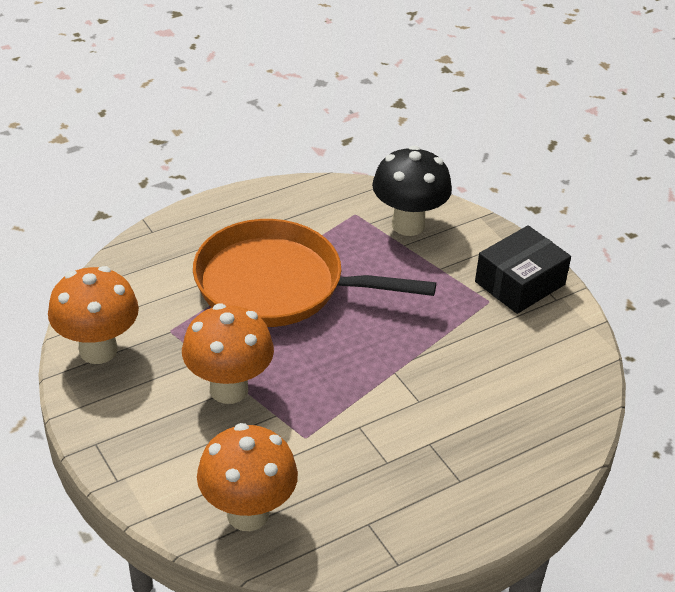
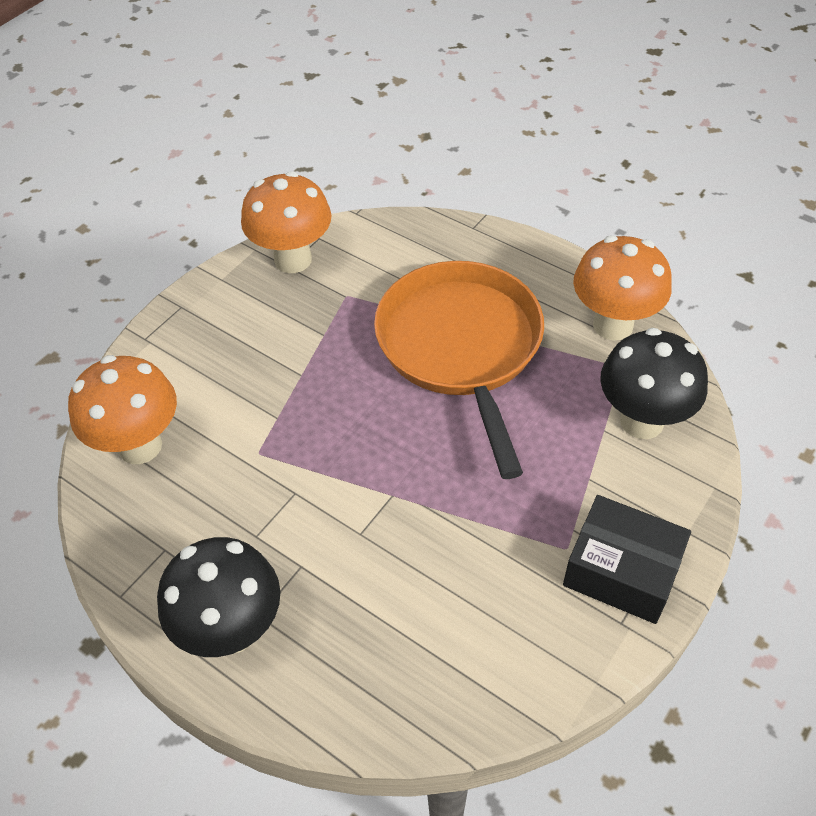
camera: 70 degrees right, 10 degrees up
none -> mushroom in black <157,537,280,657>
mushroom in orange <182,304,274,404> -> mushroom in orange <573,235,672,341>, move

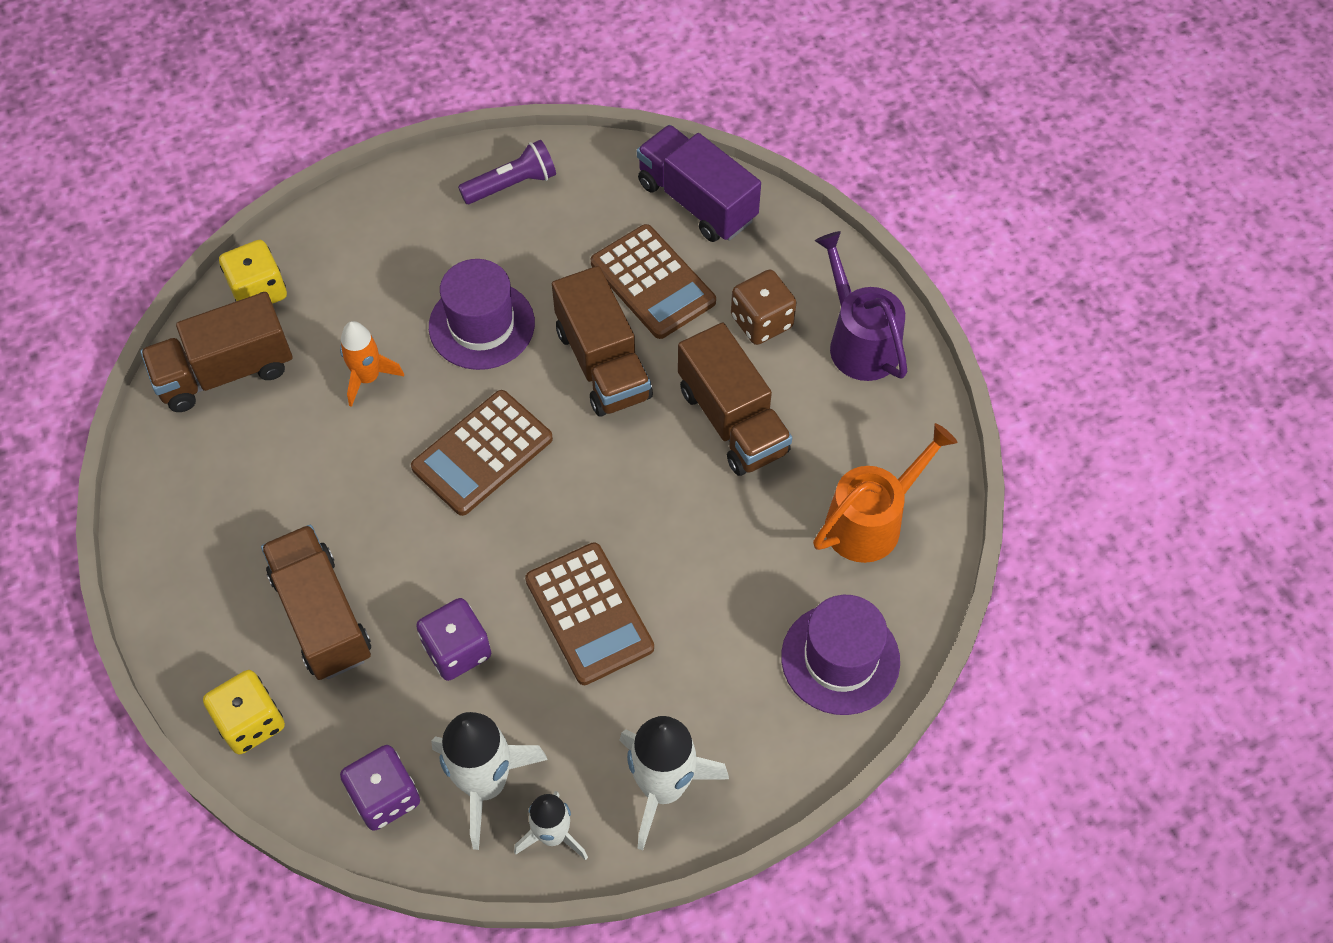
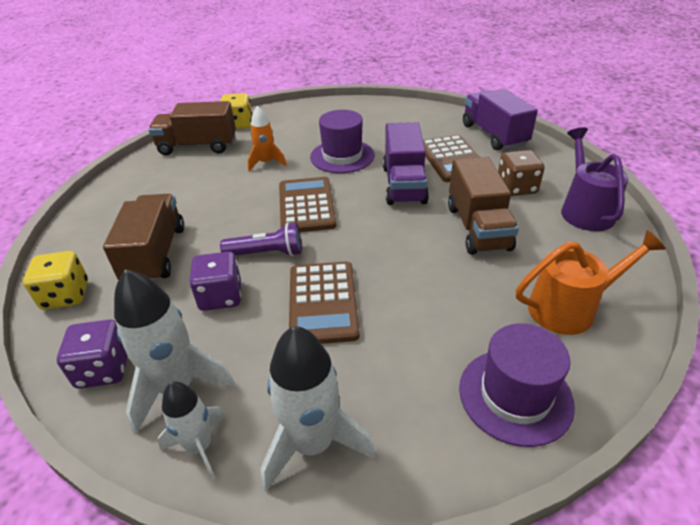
camera: 25 degrees right, 20 degrees down
flashlight in purple <458,140,556,204> -> flashlight in purple <220,223,302,256>, move
truck in brown <552,266,653,416> -> truck in purple <383,122,429,205>
calculator in brown <411,390,553,516> -> calculator in brown <279,177,337,232>, 105 degrees clockwise

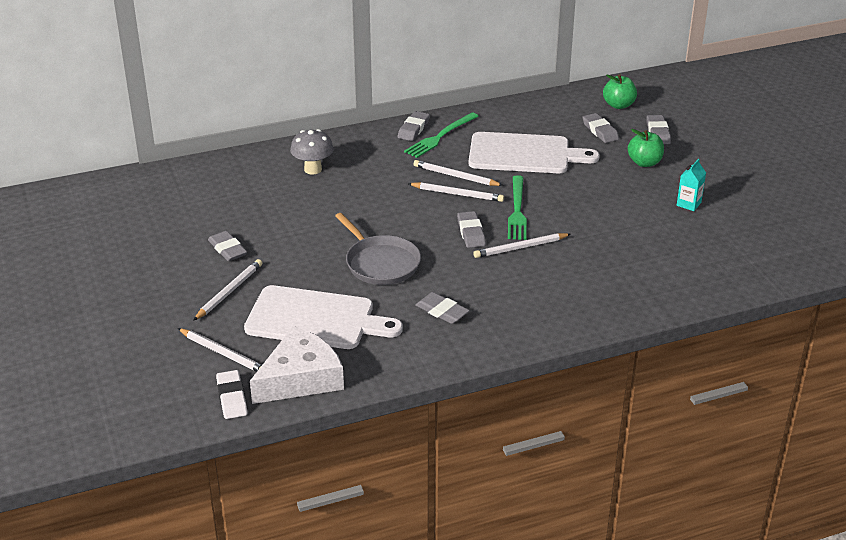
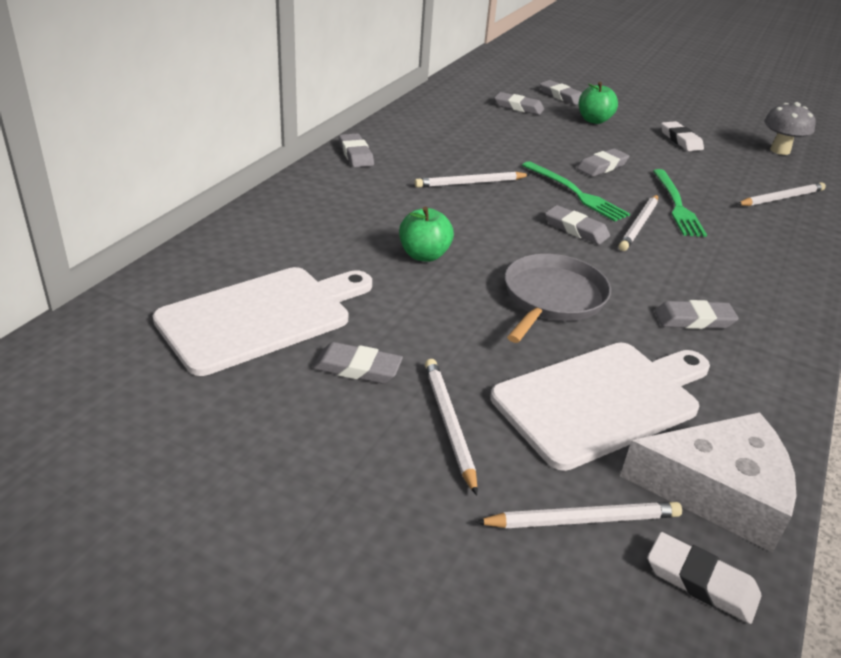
camera: 45 degrees left, 0 degrees up
none -> eraser in grey <577,148,629,177>
mushroom in grey <290,129,334,175> -> mushroom in grey <764,102,816,155>, move
fork in green <404,113,479,158> -> fork in green <653,169,707,237>, move
pencil in white <408,182,504,202> -> pencil in white <736,182,826,206>, move
cutting board in white <469,132,600,173> -> cutting board in white <153,267,372,376>, move
apple in green <603,74,637,109> -> apple in green <399,207,454,262>, move
carton in turquoise <677,159,706,211> -> eraser in white <661,121,704,151>
cheese in white <250,326,344,404> -> cheese in white <620,412,797,552>, 90 degrees clockwise
pan in grey <335,213,421,285> -> pan in grey <505,254,611,343>, 75 degrees counterclockwise

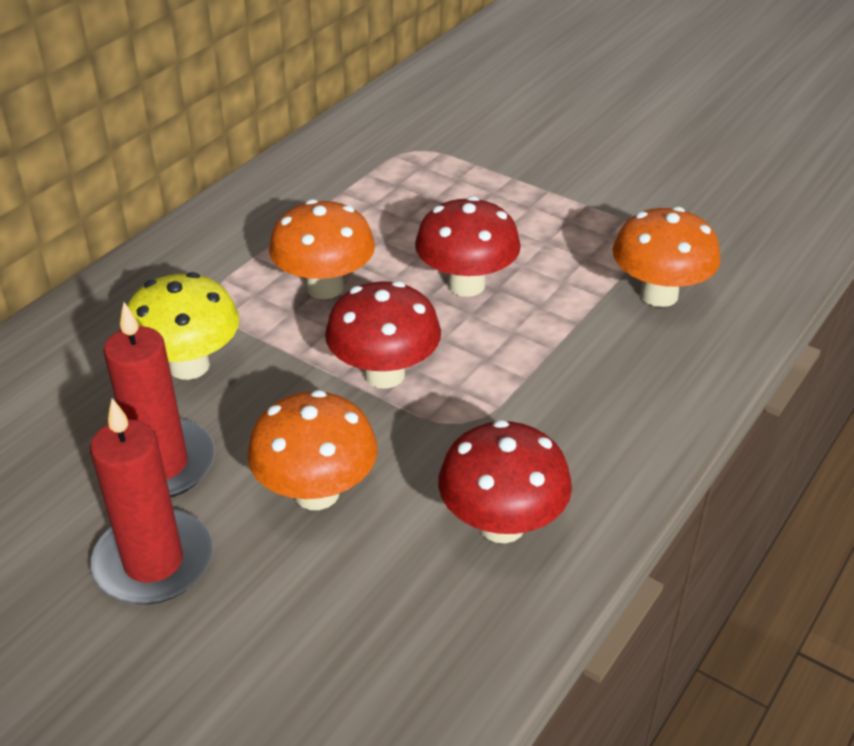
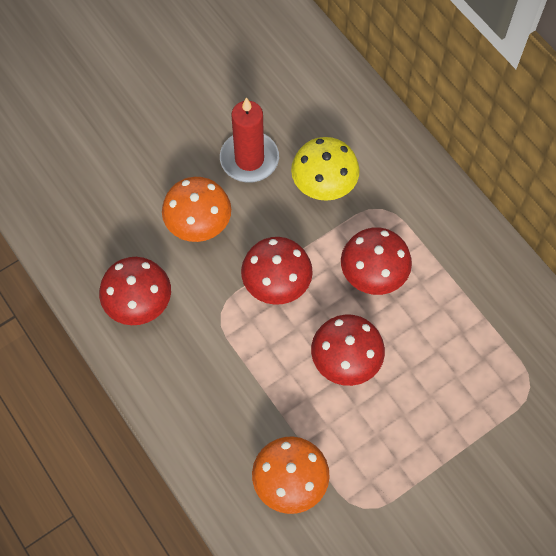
camera: 110 degrees right, 25 degrees up
candle in red <90,398,213,604> -> none
mushroom in orange <269,199,375,299> -> mushroom in red <341,227,412,295>

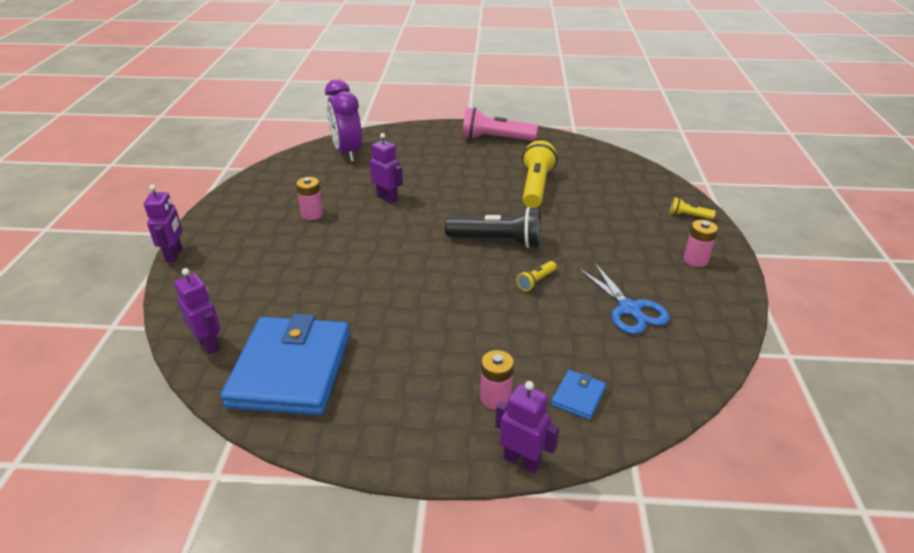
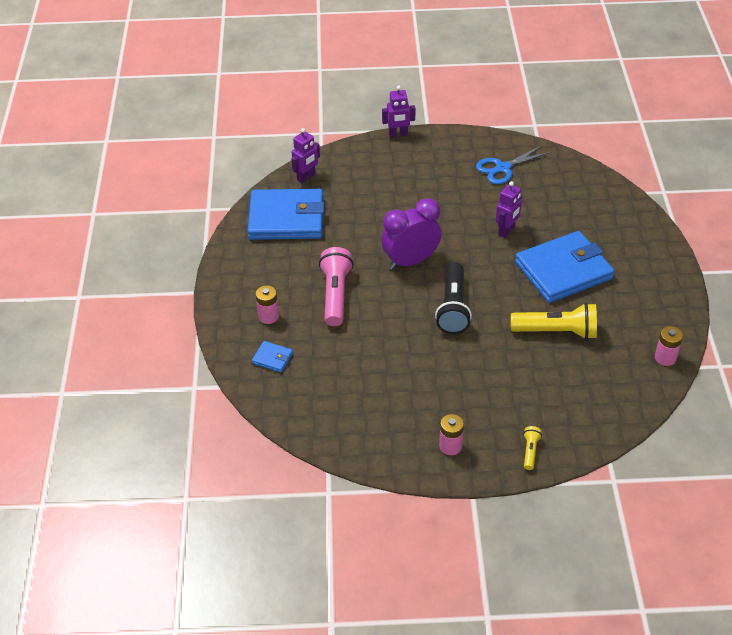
camera: 85 degrees right, 10 degrees up
robot in purple <495,381,559,473> -> none
flashlight in yellow <516,261,557,292> -> none
none -> wallet in blue <515,231,615,303>
battery in pink <296,177,324,220> -> battery in pink <655,326,683,366>, move
clock in purple <325,79,362,162> -> clock in purple <381,198,442,270>, move
flashlight in pink <462,107,538,141> -> flashlight in pink <319,247,354,326>, move
scissors in blue <578,262,669,334> -> scissors in blue <476,145,550,184>, move

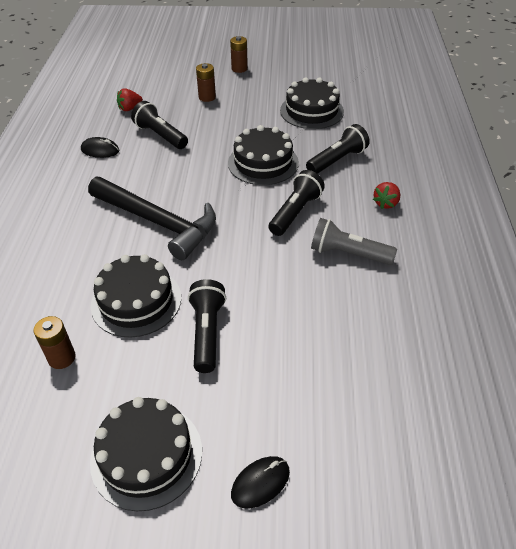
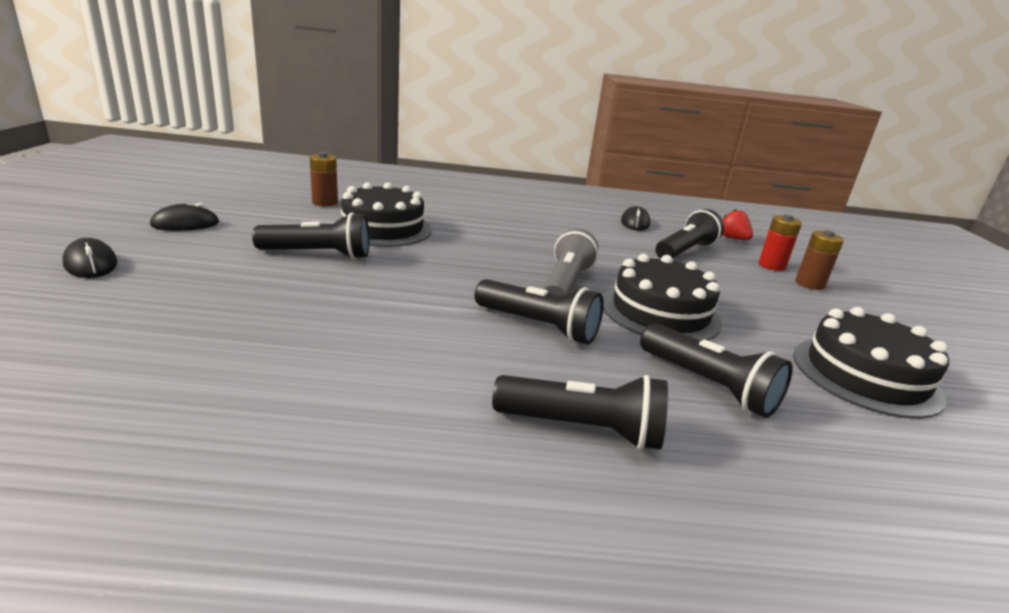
camera: 85 degrees right, 20 degrees down
hammer in black <88,177,216,260> -> none
battery in brown <230,36,248,73> -> none
none -> battery in red <758,214,802,271>
flashlight in grey <311,218,397,265> -> flashlight in grey <543,228,599,296>, move
cake in black <90,397,202,511> -> mouse in black <150,203,219,231>
strawberry in red <373,182,400,209> -> flashlight in black <492,375,668,450>

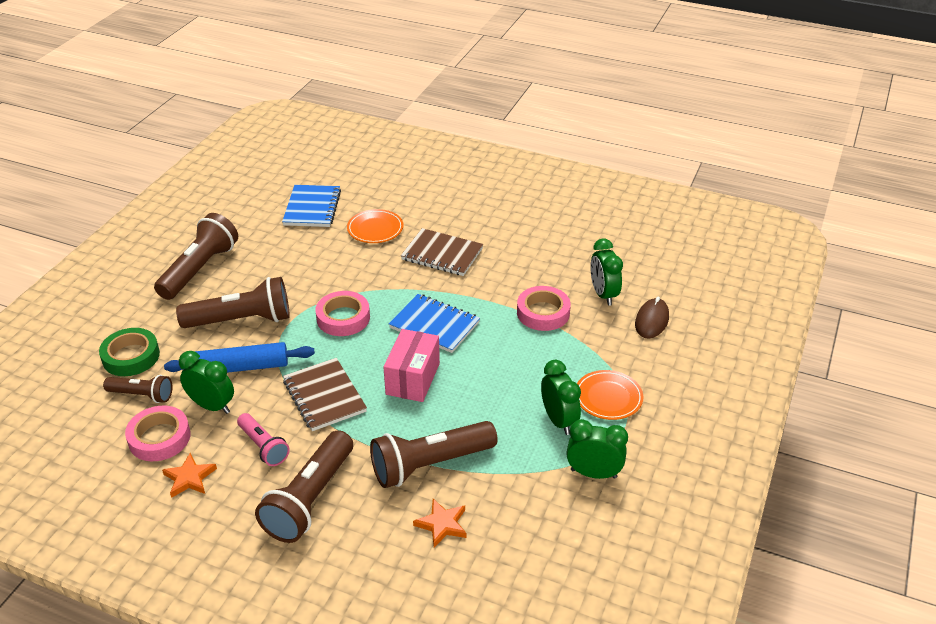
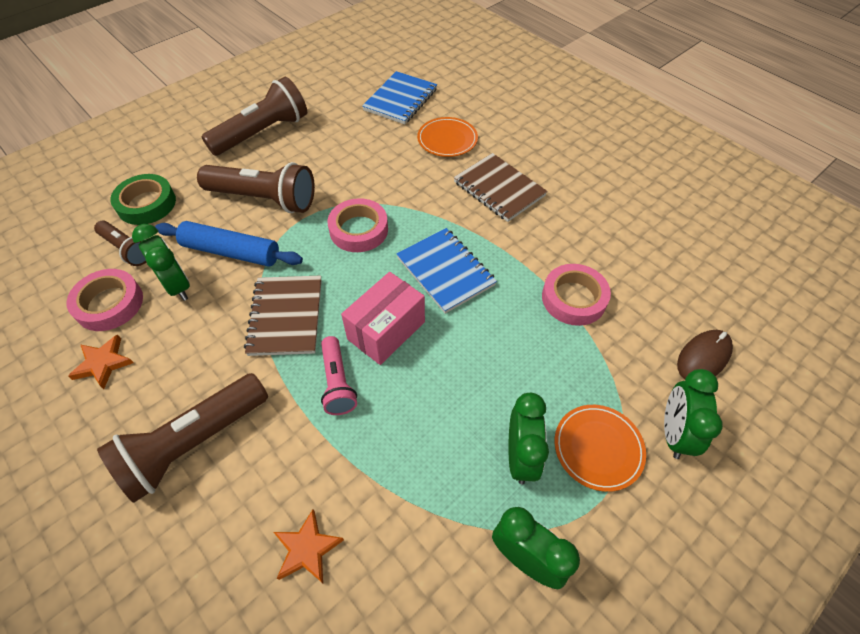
camera: 25 degrees right, 15 degrees up
flashlight in brown <370,421,498,488> -> none
flashlight in pink <237,413,290,466> -> flashlight in pink <321,336,357,415>, move
clock in green <590,238,623,306> -> clock in green <664,369,723,459>, move

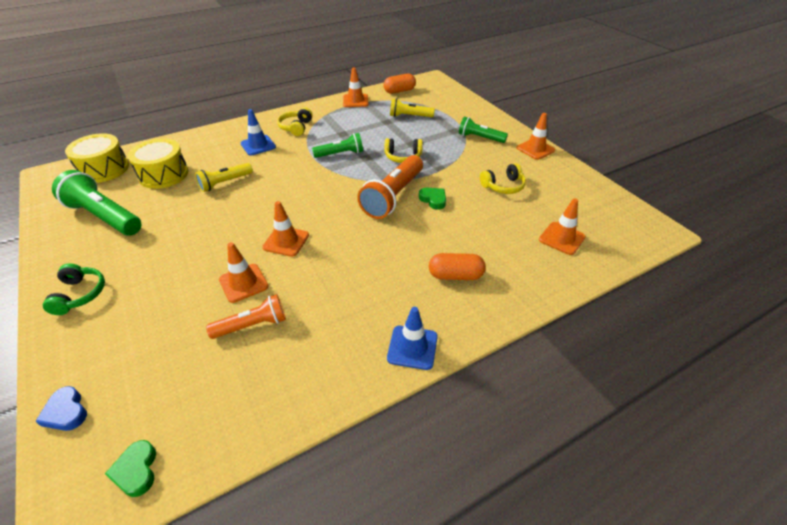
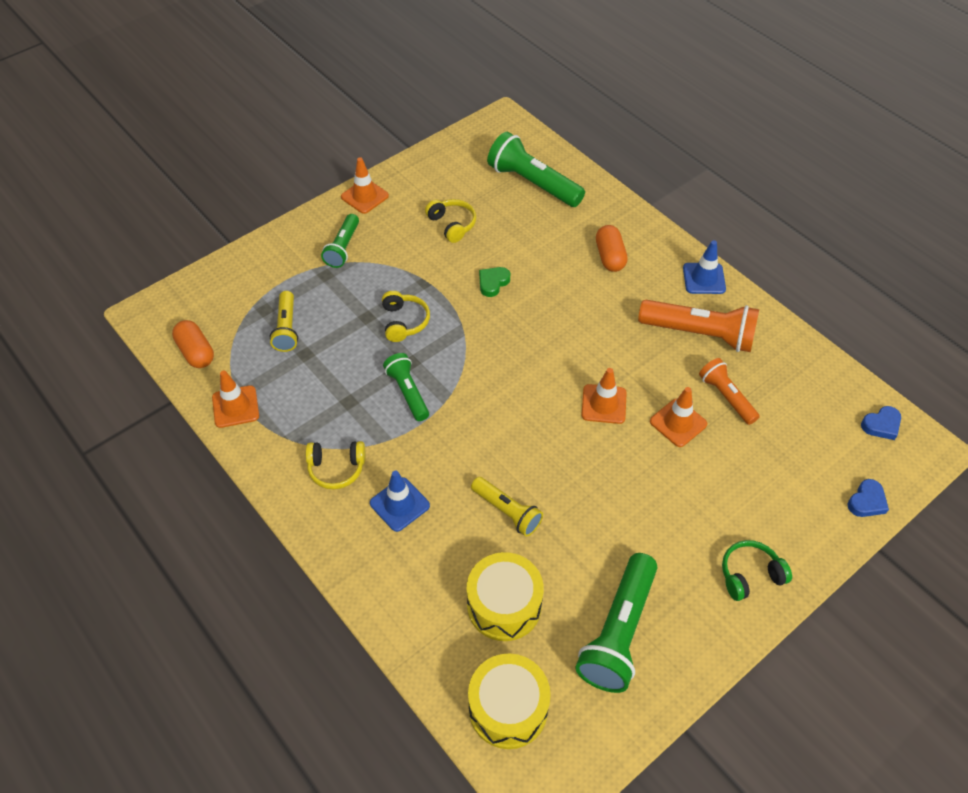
camera: 100 degrees left, 10 degrees up
flashlight in orange <357,155,423,219> -> flashlight in orange <638,300,759,352>, move
traffic cone in orange <539,198,586,255> -> flashlight in green <487,132,585,207>
heart in green <105,440,156,497> -> heart in blue <861,406,901,440>

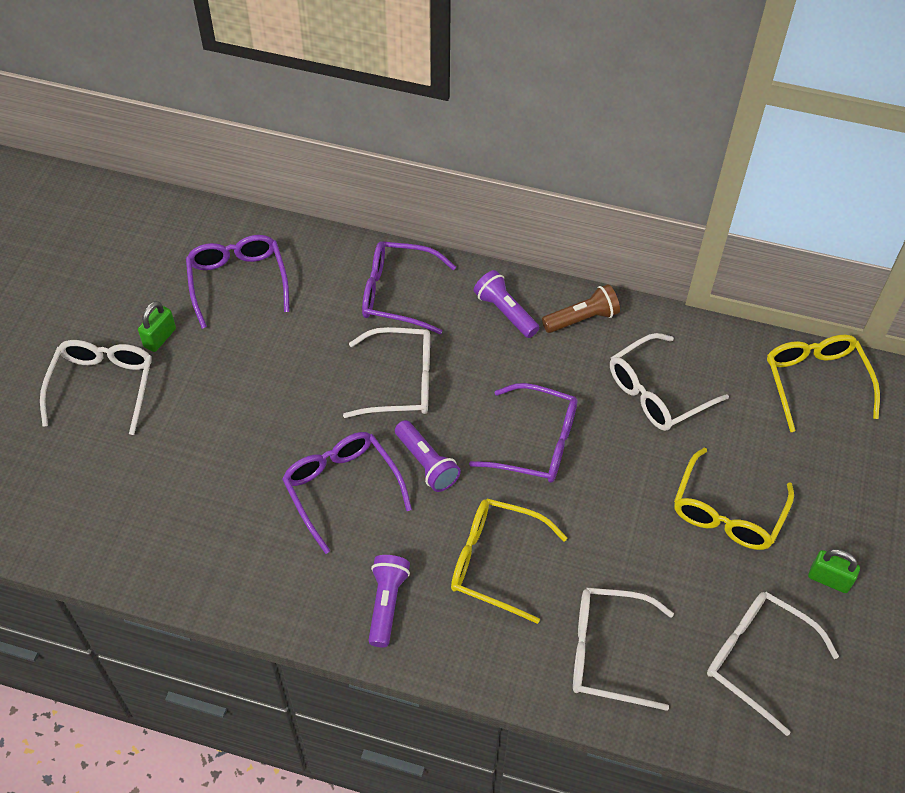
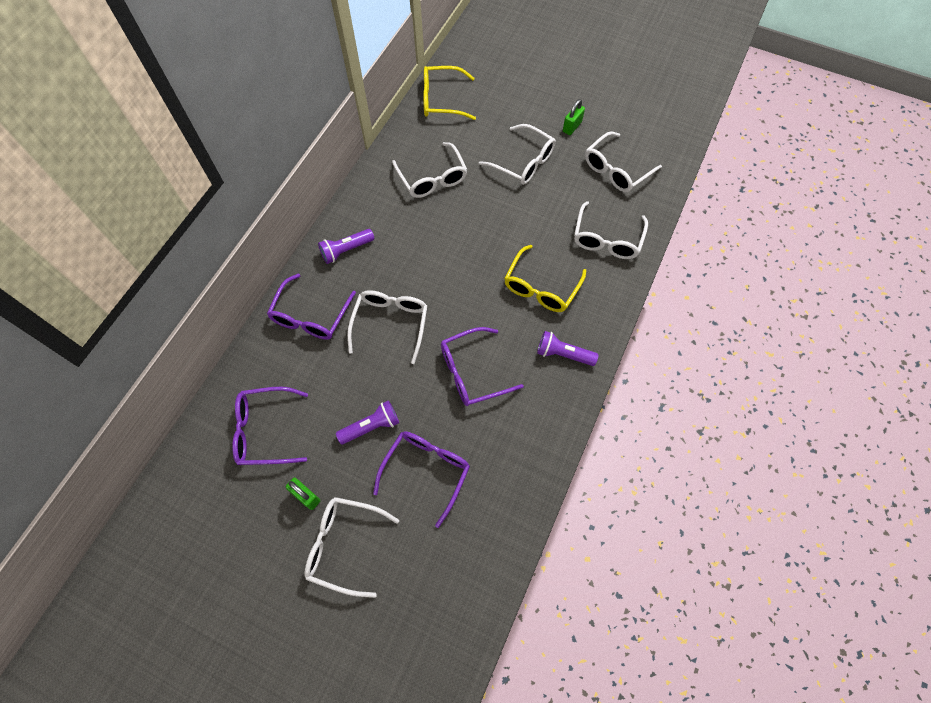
camera: 80 degrees left, 10 degrees up
flashlight in brown <542,284,620,333> -> none
flashlight in purple <395,420,461,492> -> flashlight in purple <336,400,399,445>, move
glasses in purple <469,383,577,483> -> glasses in purple <373,431,470,528>, move
glasses in yellow <674,448,794,550> -> glasses in white <479,124,556,185>

